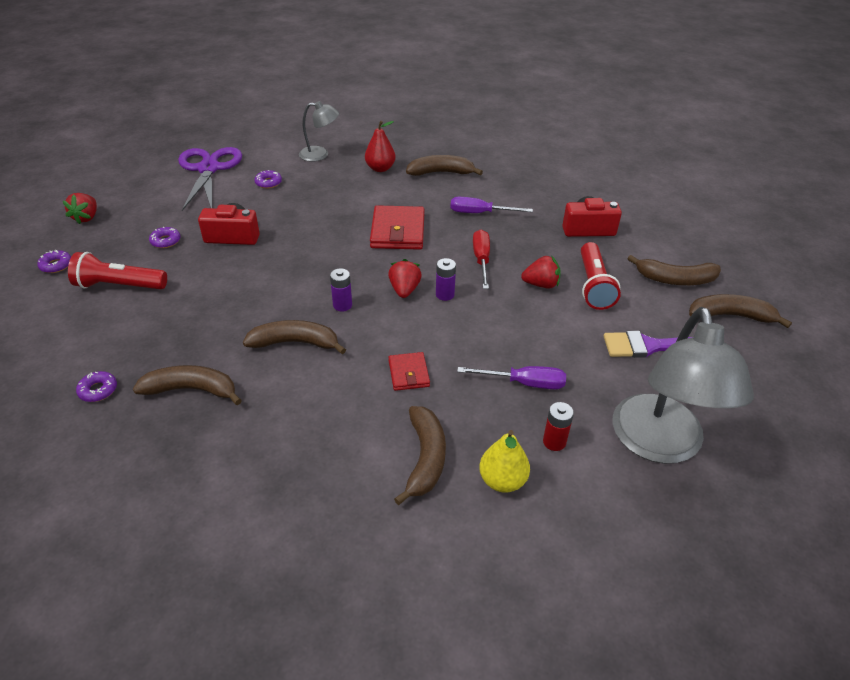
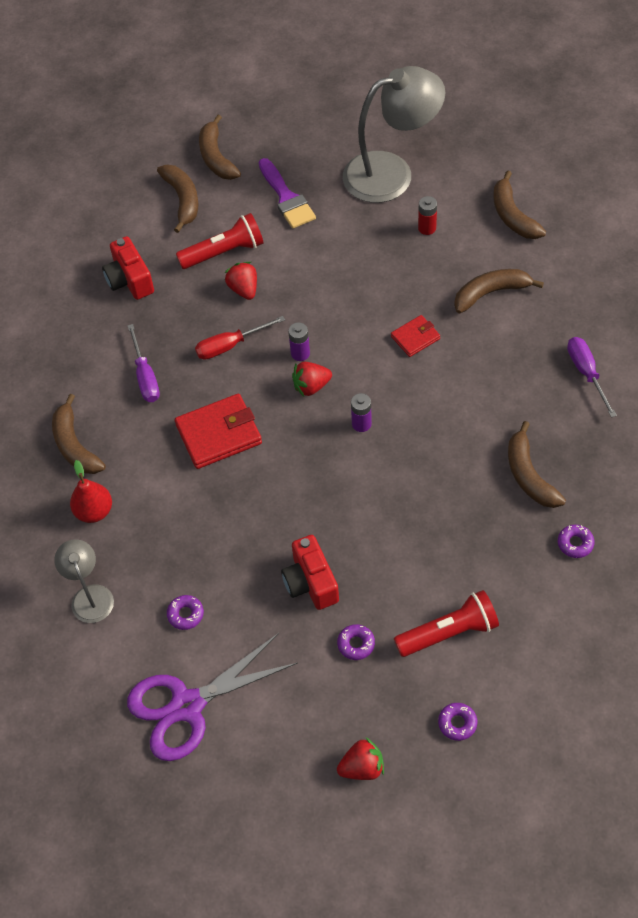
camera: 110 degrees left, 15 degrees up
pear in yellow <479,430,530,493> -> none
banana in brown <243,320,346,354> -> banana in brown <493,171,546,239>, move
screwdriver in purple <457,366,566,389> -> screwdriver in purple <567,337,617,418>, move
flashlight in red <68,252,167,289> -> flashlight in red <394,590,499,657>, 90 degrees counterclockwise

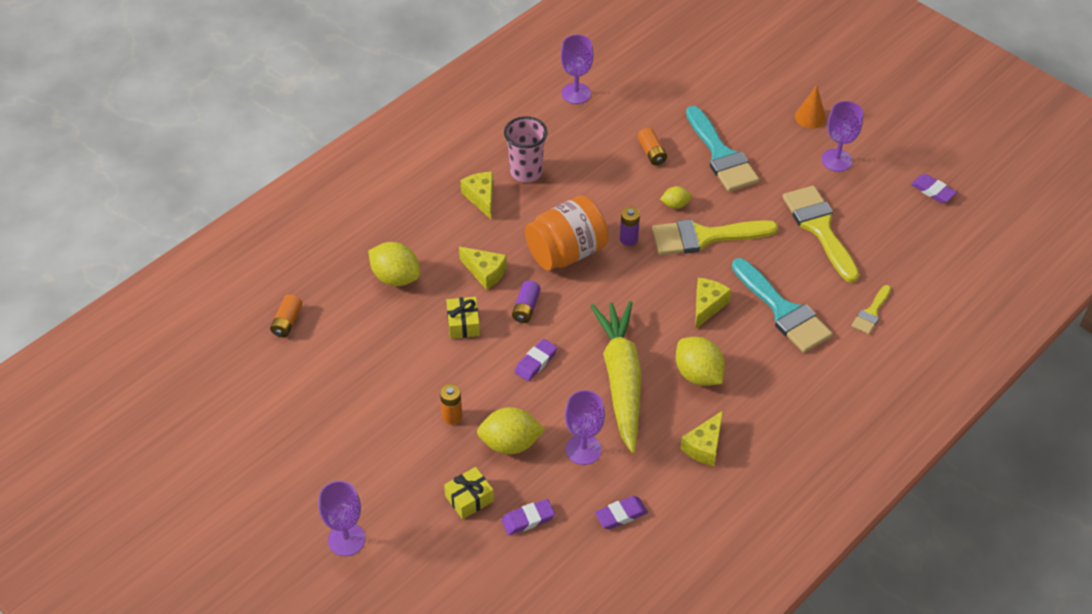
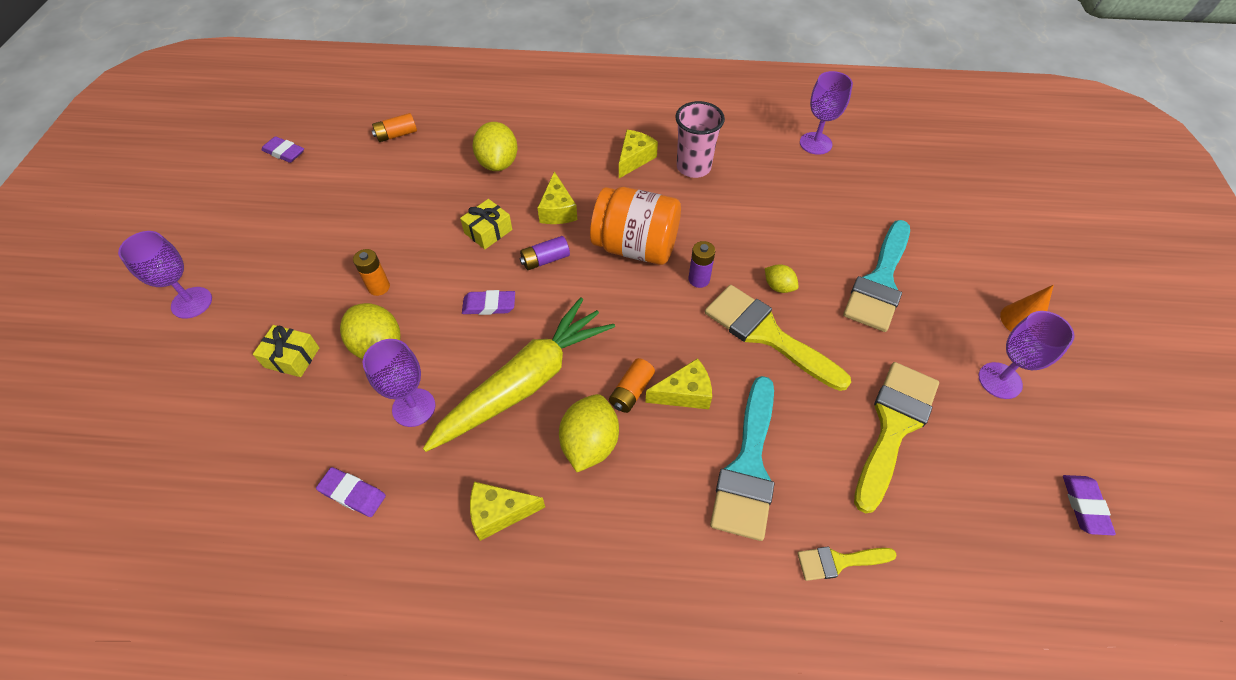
camera: 50 degrees right, 5 degrees up
eraser in purple <501,499,555,535> -> eraser in purple <261,136,304,163>, move
battery in orange <637,128,667,165> -> battery in orange <609,358,655,413>, move

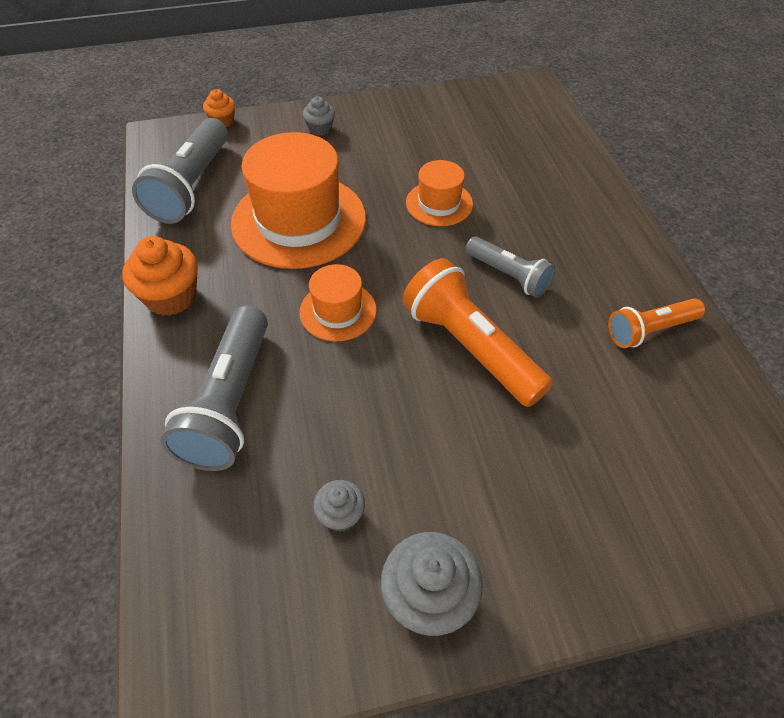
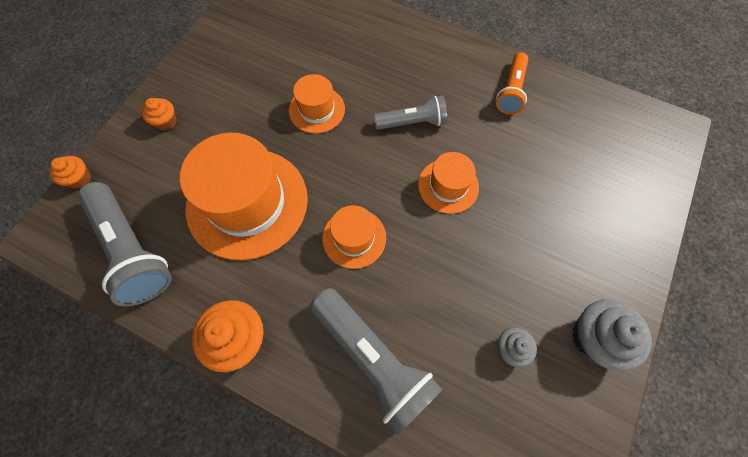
camera: 50 degrees left, 15 degrees up
flashlight in orange <403,258,553,407> -> hat in orange <418,152,479,214>
cupcake in grey <303,96,335,135> -> cupcake in orange <142,98,176,131>

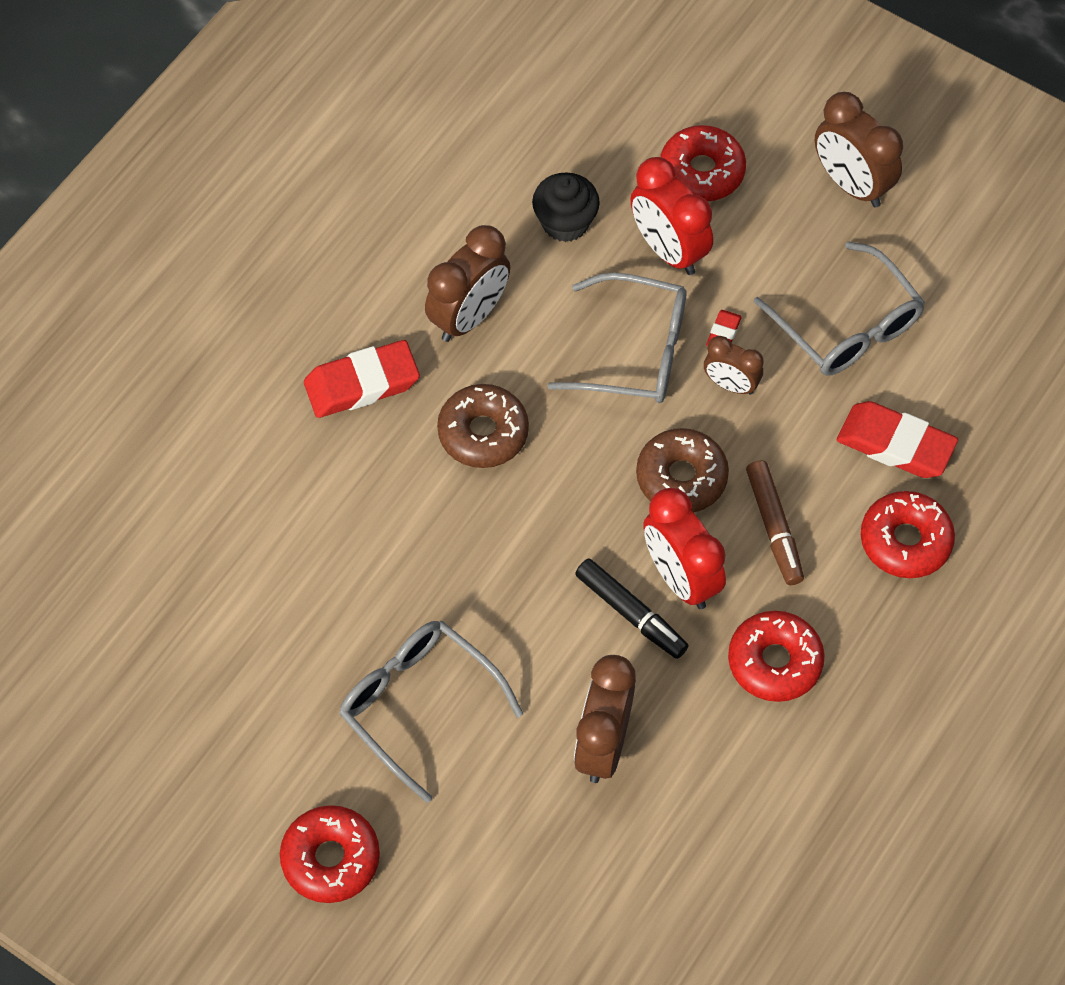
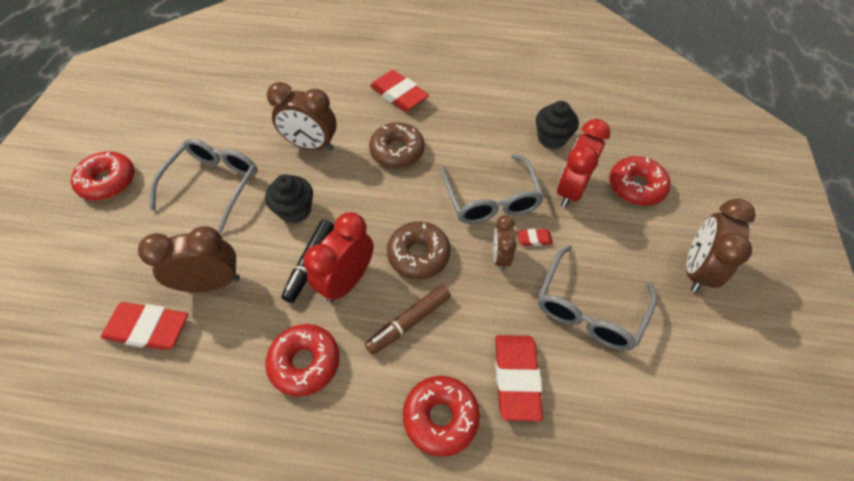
camera: 65 degrees right, 5 degrees down
none -> eraser in red <101,302,188,350>
none -> cupcake in black <265,174,313,224>
clock in brown <425,225,510,342> -> clock in brown <267,82,337,151>, move

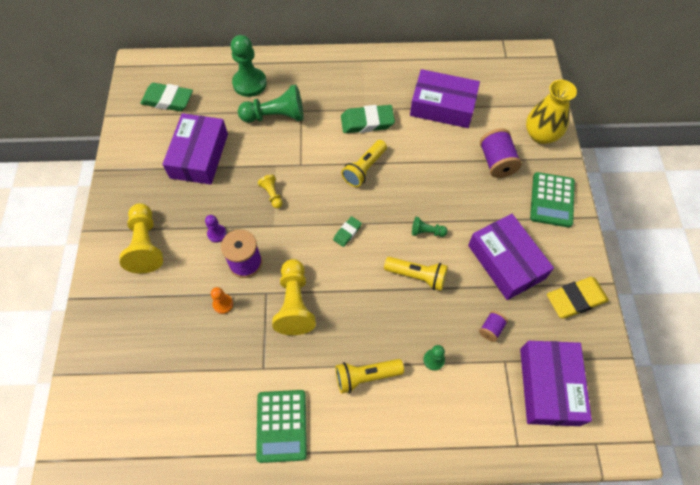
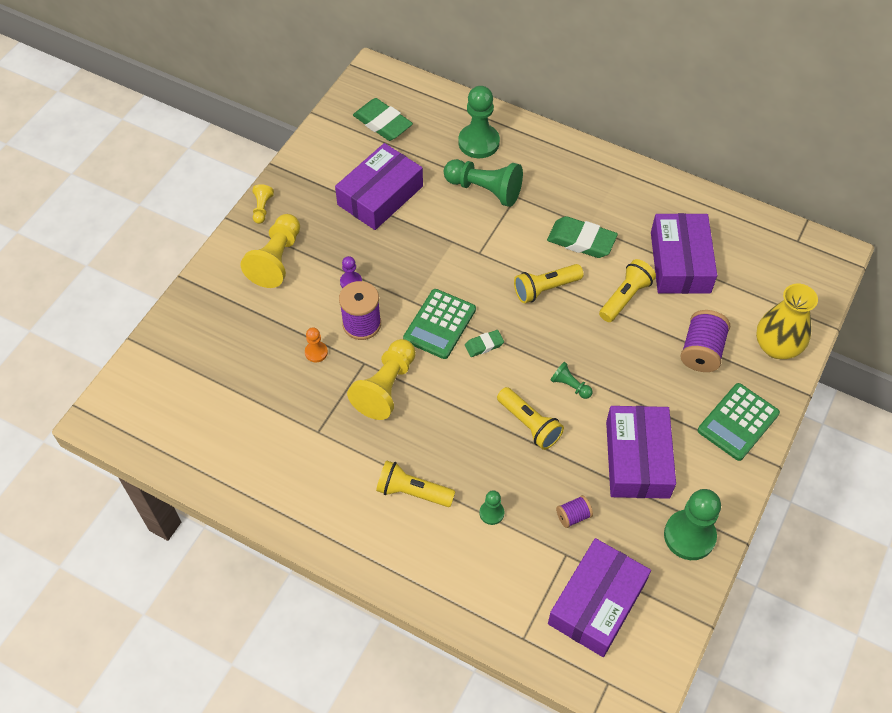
camera: 30 degrees right, 5 degrees down
none -> flashlight in yellow <599,259,656,322>
calculator in green <256,390,307,463> -> calculator in green <403,289,476,359>, move
pawn in yellow <258,175,283,208> -> pawn in yellow <252,184,274,224>, move
eraser in yellow <547,277,609,319> -> pawn in green <664,489,721,560>
box in purple <410,69,480,128> -> box in purple <651,213,717,294>, 45 degrees clockwise

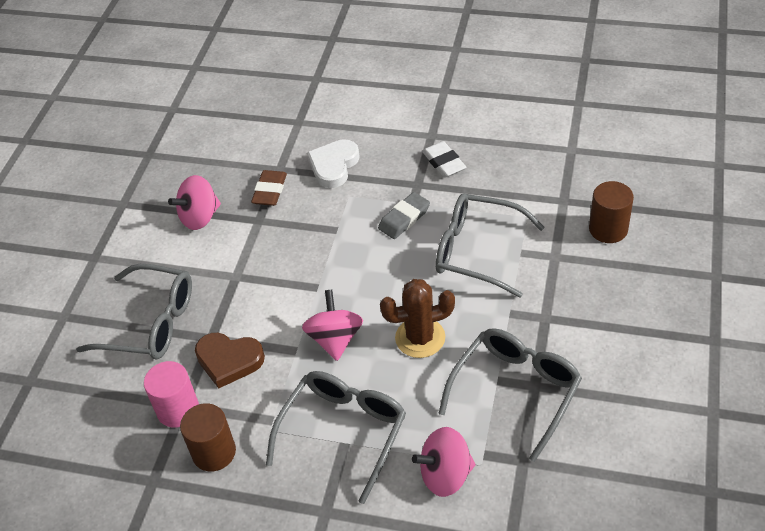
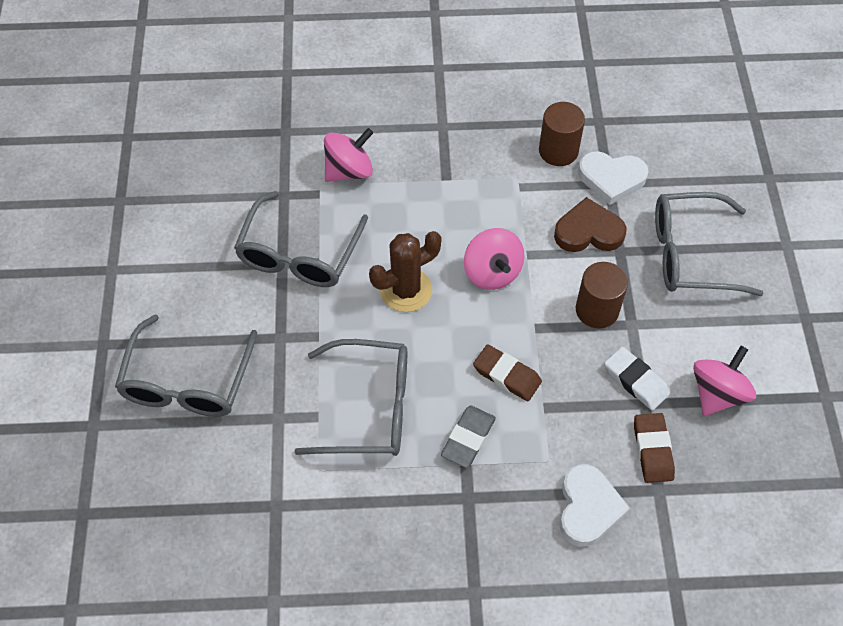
camera: 160 degrees right, 10 degrees up
none -> eraser in brown <473,344,542,401>
glasses in grey <266,371,406,504> -> glasses in grey <115,314,257,417>, move
eraser in white <422,141,466,178> -> eraser in white <605,347,670,411>, move
cylinder in brown <589,181,634,243> -> cylinder in brown <576,262,628,328>, move
cylinder in pink <144,361,199,428> -> heart in white <578,151,648,205>

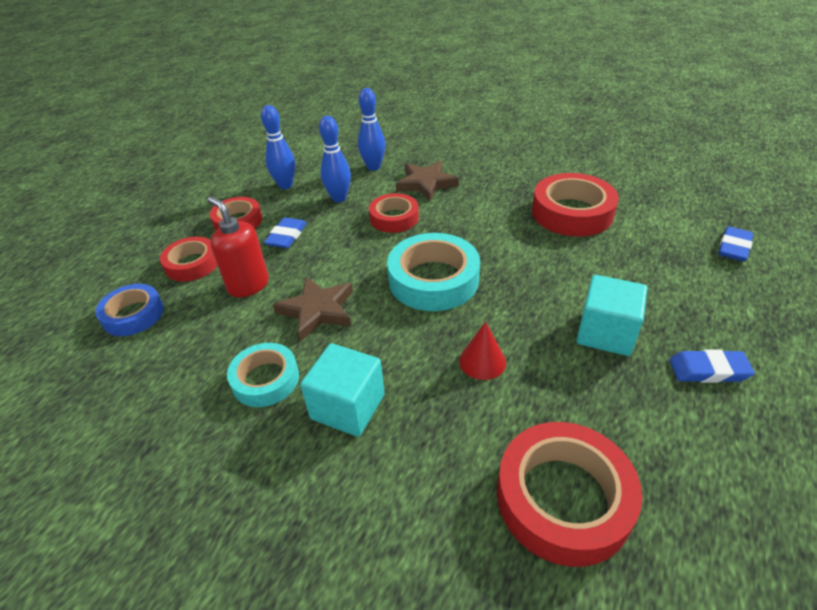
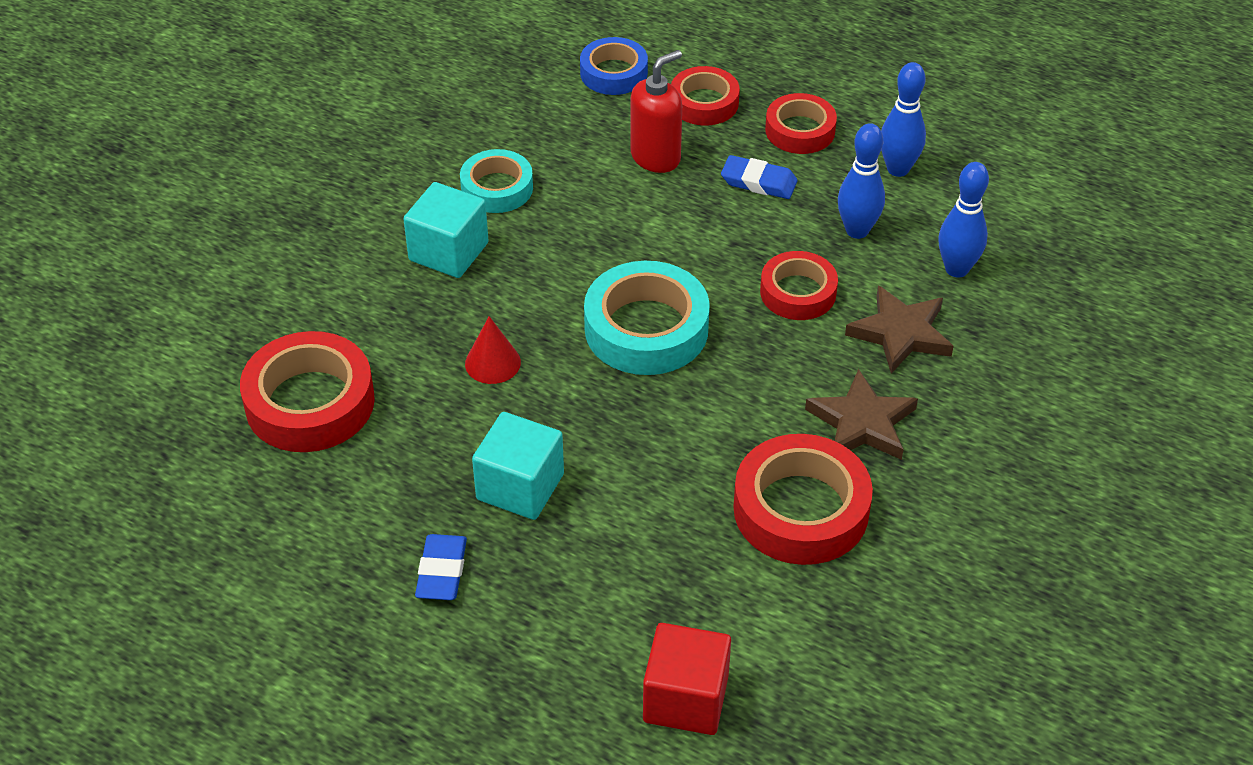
camera: 90 degrees right, 5 degrees up
star in brown <273,276,353,341> -> star in brown <805,369,918,460>, move
eraser in blue <718,226,753,262> -> cube in red <643,623,731,735>

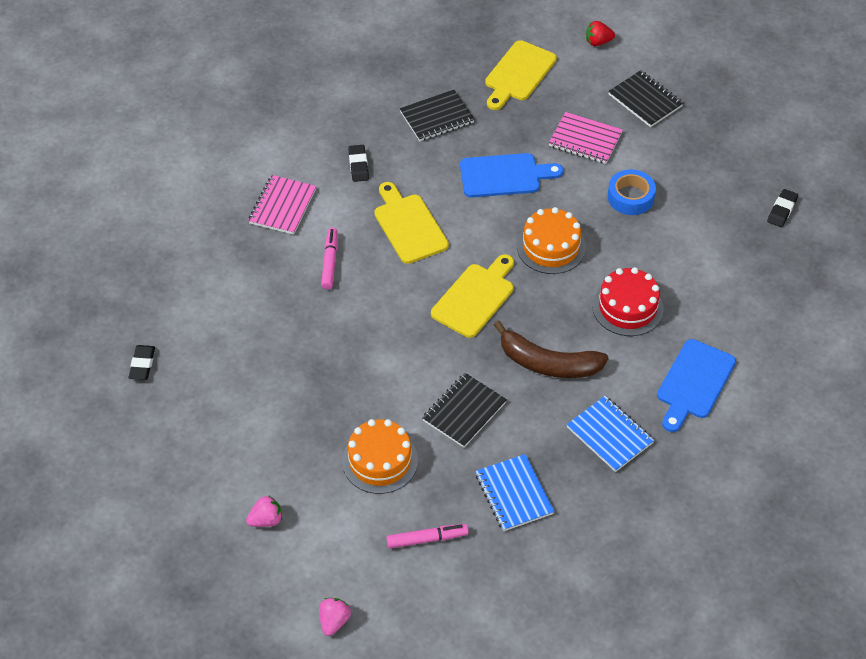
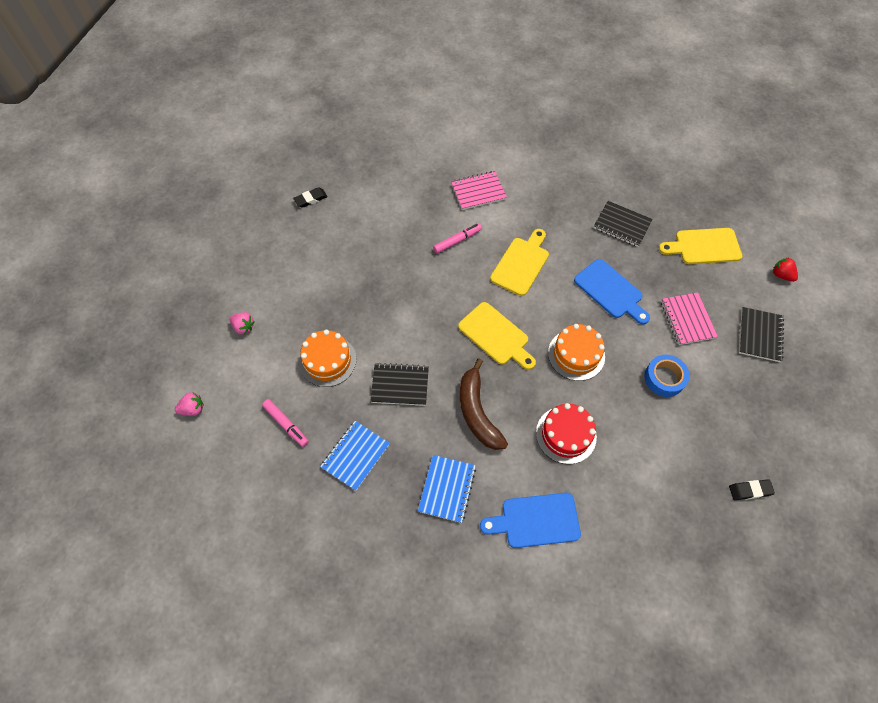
camera: 55 degrees right, 10 degrees up
eraser in black <348,145,369,182> -> none
cutting board in yellow <431,254,514,338> -> cutting board in yellow <458,302,536,370>, 45 degrees clockwise

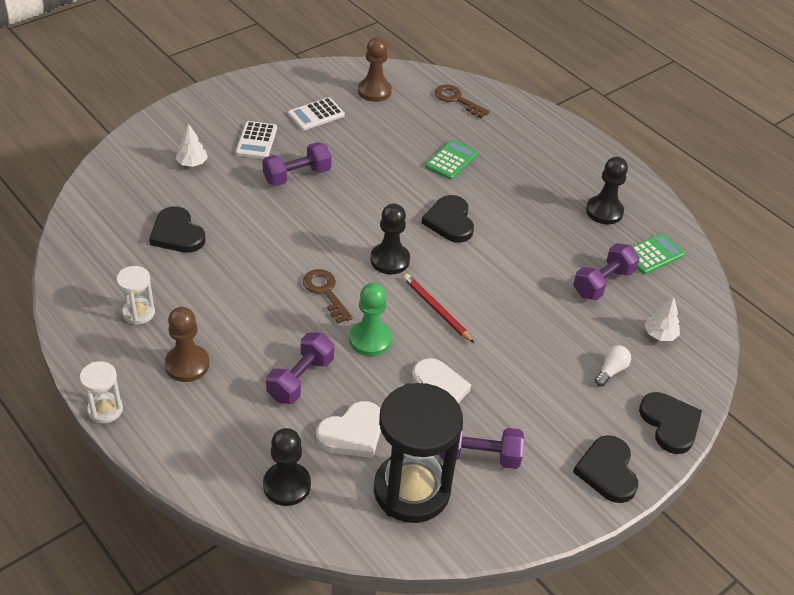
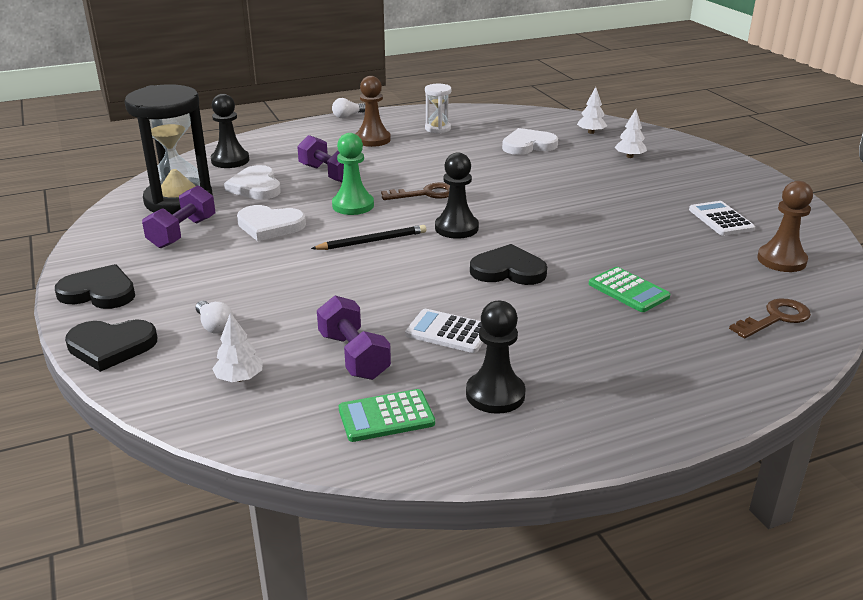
camera: 110 degrees right, 15 degrees down
dumbbell in purple <262,142,332,186> -> none
none -> tree in white <577,87,607,134>
calculator in white <236,121,277,159> -> calculator in white <405,309,483,353>, move
hourglass in white <80,361,123,423> -> light bulb in white <332,98,365,118>
heart in black <149,206,206,253> -> heart in white <502,128,558,155>
pencil in red <403,274,474,343> -> pencil in black <311,225,426,250>
calculator in green <632,233,685,274> -> calculator in green <339,389,435,442>, 90 degrees clockwise

